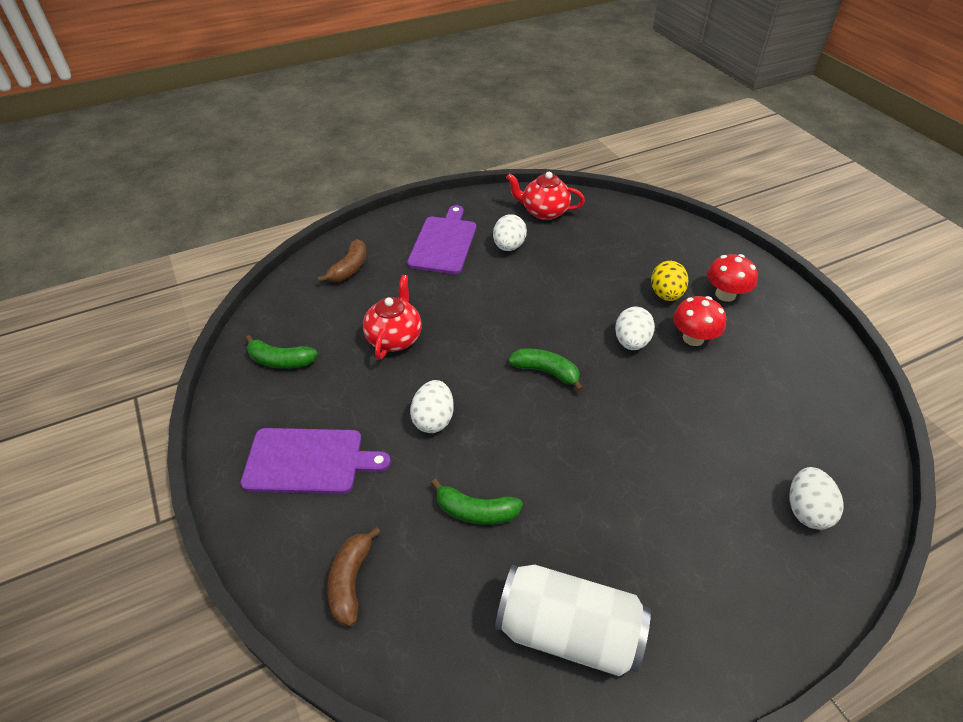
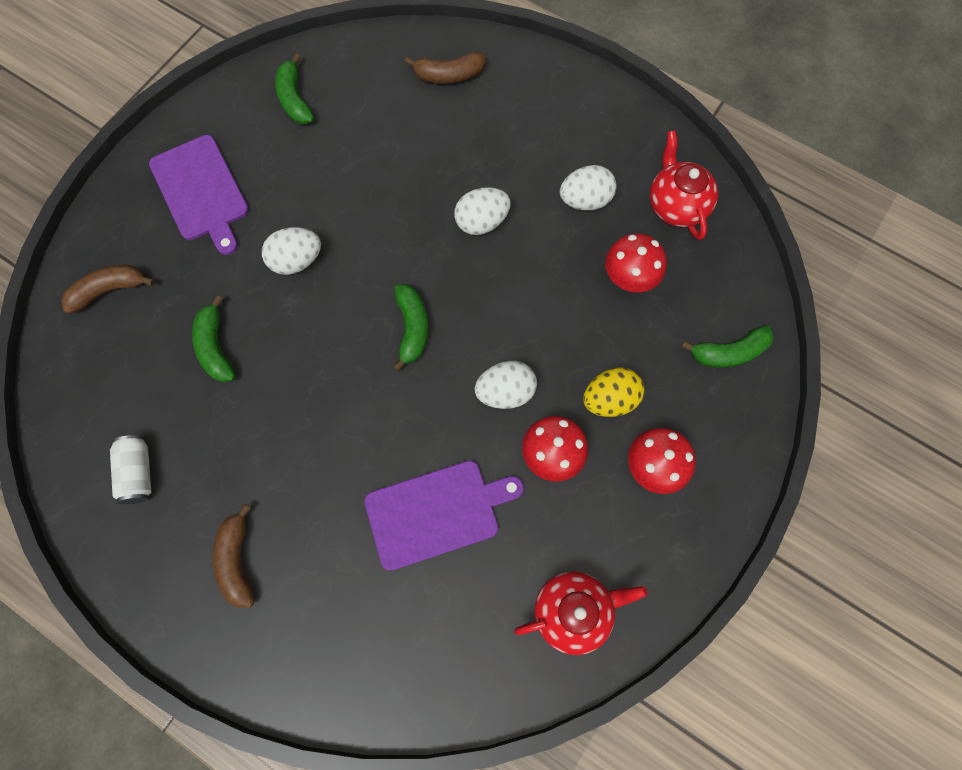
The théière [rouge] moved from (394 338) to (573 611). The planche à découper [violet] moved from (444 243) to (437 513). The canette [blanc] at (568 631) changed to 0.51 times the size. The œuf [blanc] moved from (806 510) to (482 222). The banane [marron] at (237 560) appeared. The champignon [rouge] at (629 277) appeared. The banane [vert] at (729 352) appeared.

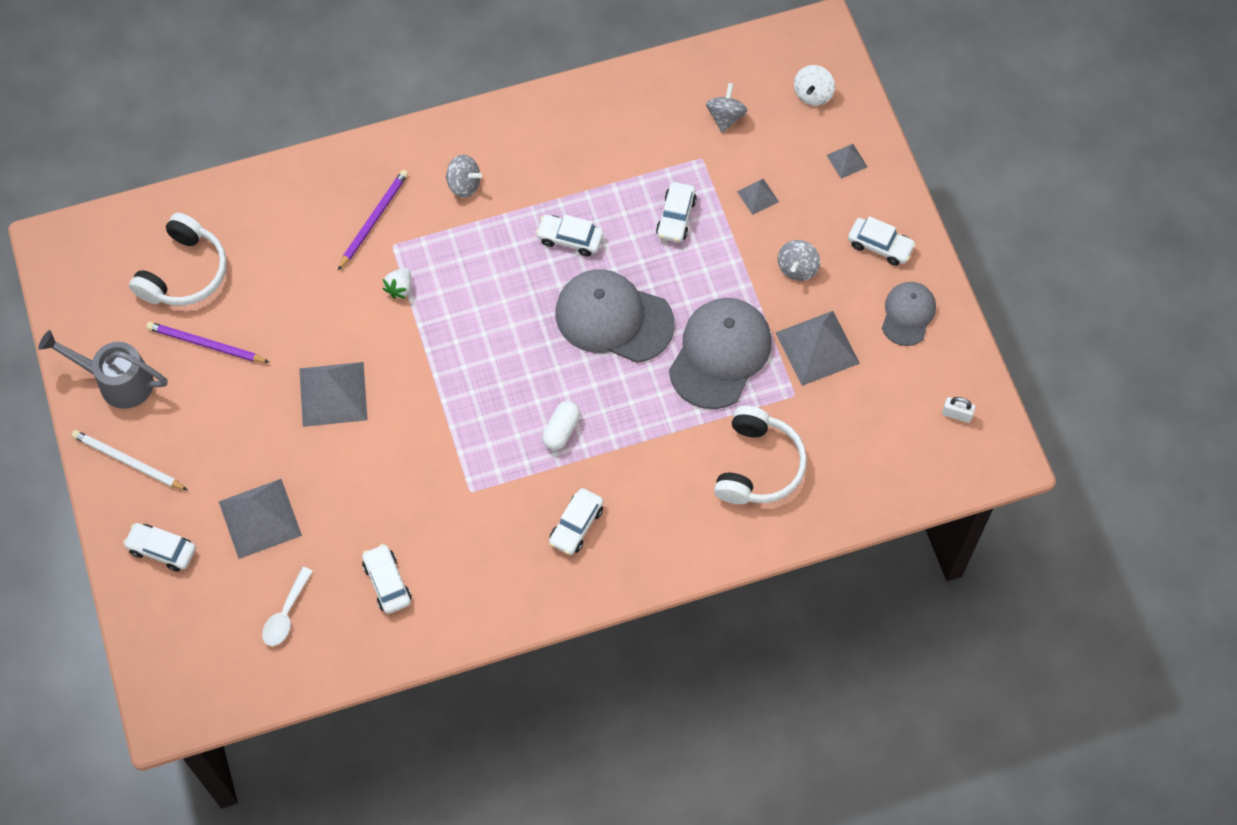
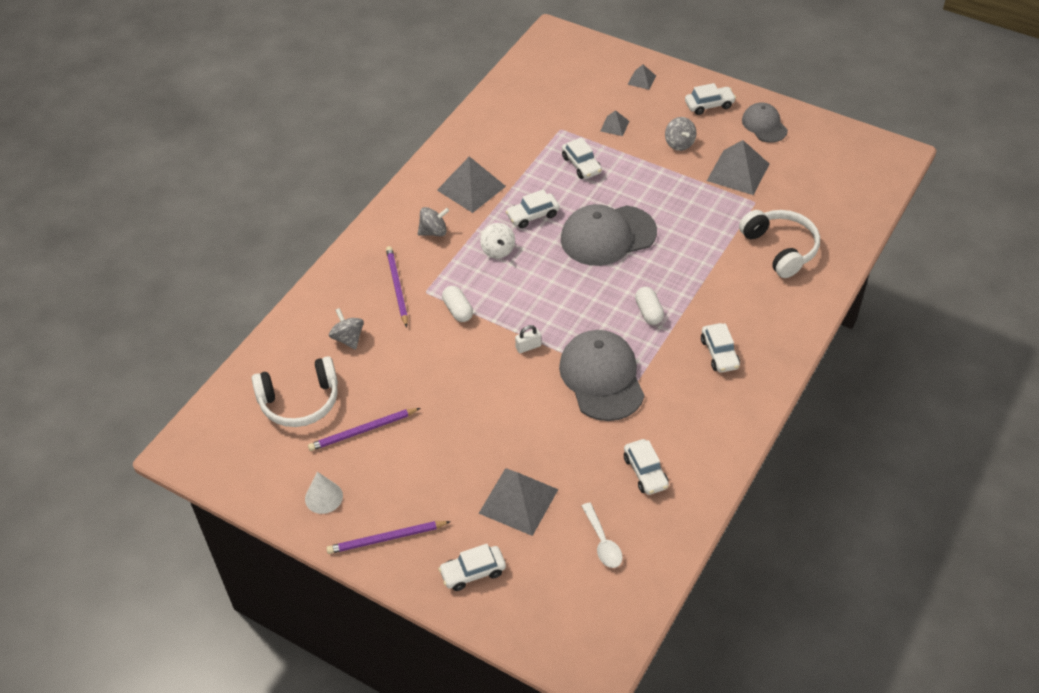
The arrosoir [gris] at (118 381) was replaced by the cône [blanc] at (323 497). The crayon [blanc] at (128 461) became the crayon [violet] at (386 538). The casque audio [blanc] at (185 273) turned 90 degrees clockwise. The pyramide [gris] moved from (333 394) to (471 188). The voiture [blanc] at (387 582) turned 135 degrees counterclockwise. The fraise [blanc] at (400 288) was replaced by the gélule [blanc] at (458 310). The casquette [gris] moved from (720 354) to (602 377). The toupie [gris] moved from (725 117) to (348 338). The toupie [blanc] moved from (813 94) to (498 250). The cadenas [blanc] moved from (956 414) to (528 347).

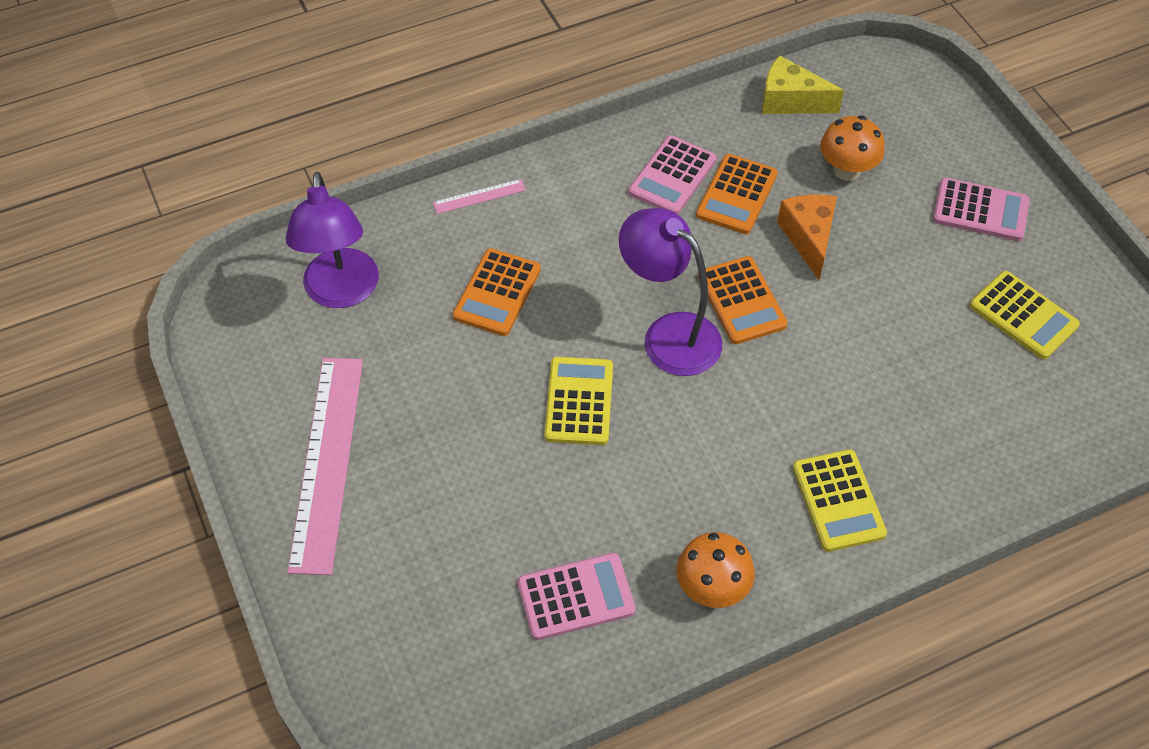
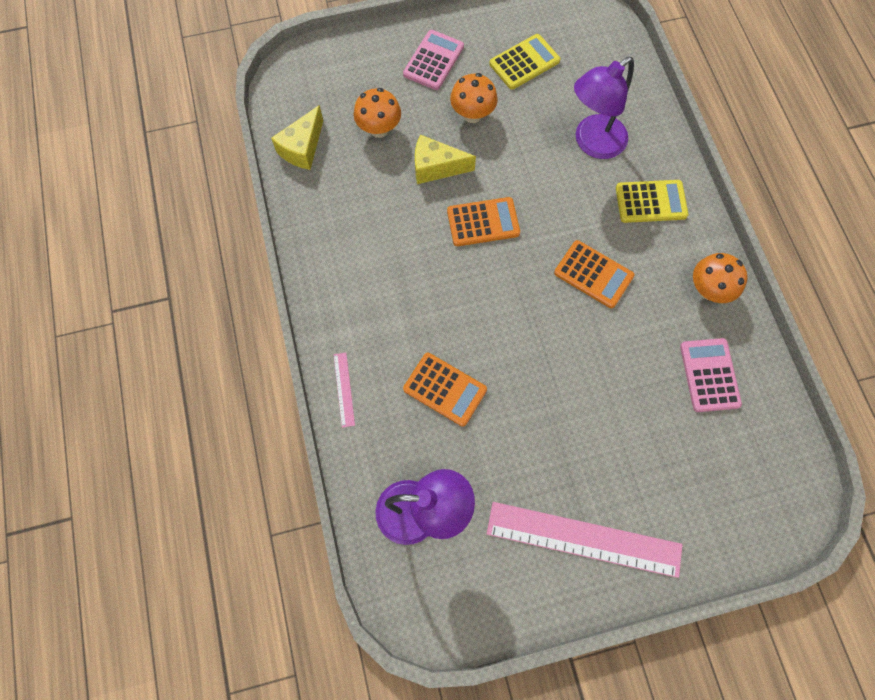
The calculatrice [jaune] at (579 401) disappeared. The lampe [violet] moved from (669 335) to (592 143). The calculatrice [rose] at (672 176) disappeared. The calculatrice [orange] moved from (737 195) to (593 274). The fromage [orange] at (808 238) became the fromage [jaune] at (436 167). The champignon [orange] at (472 114) appeared.

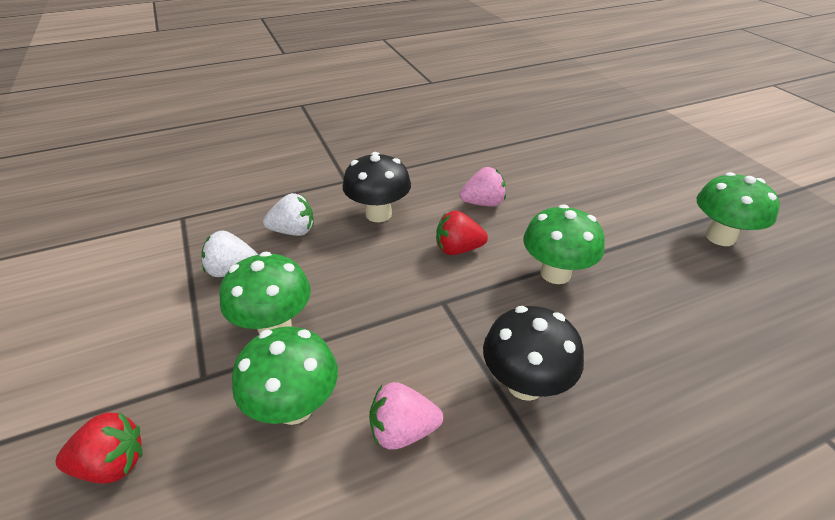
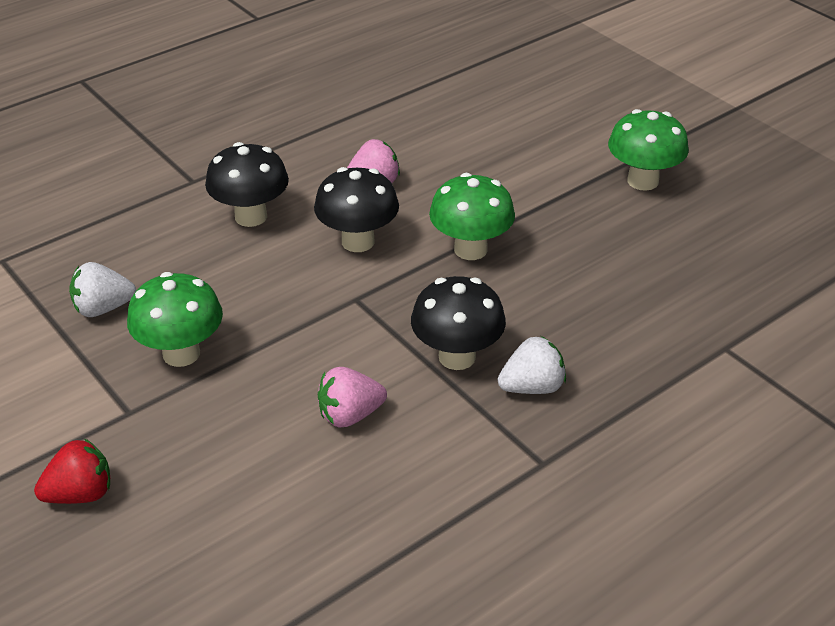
The champignon [vert] at (294 407) disappeared. The fraise [blanc] moved from (293 231) to (532 387). The fraise [rouge] at (458 249) was replaced by the champignon [noir] at (358 241).

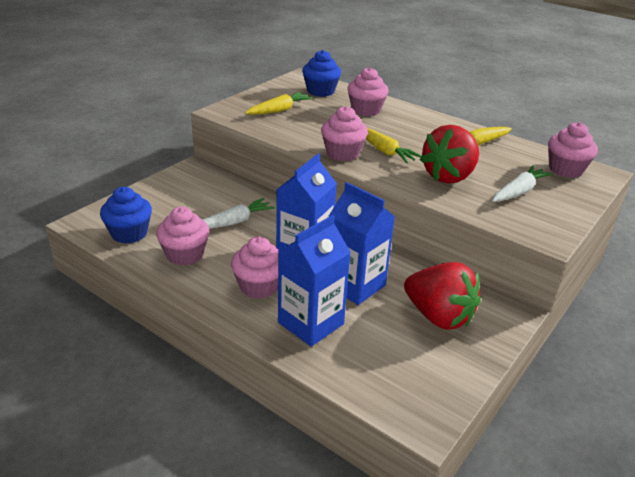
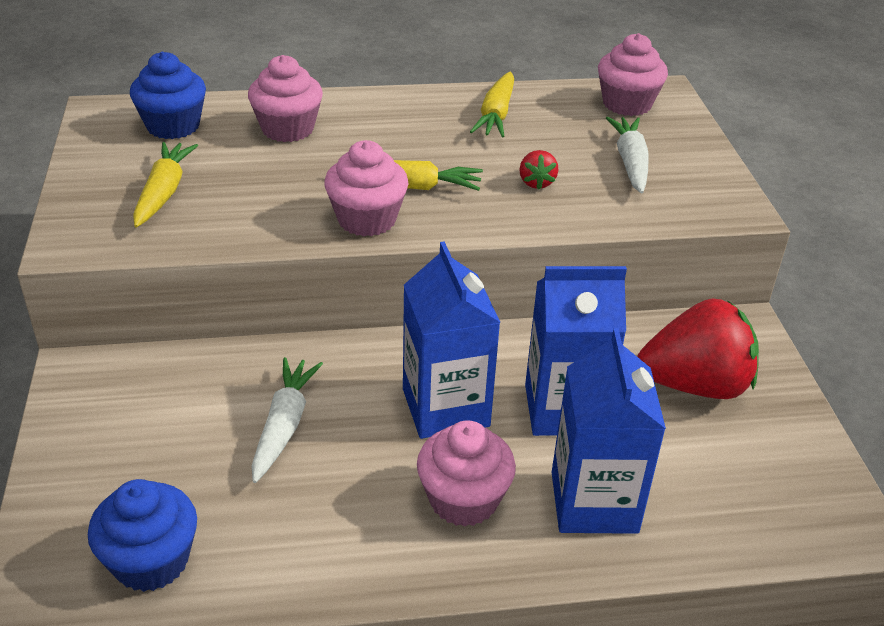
The muffin [rose] at (185 254) disappeared. The fraise [rouge] at (449 176) changed to 0.43 times the size.

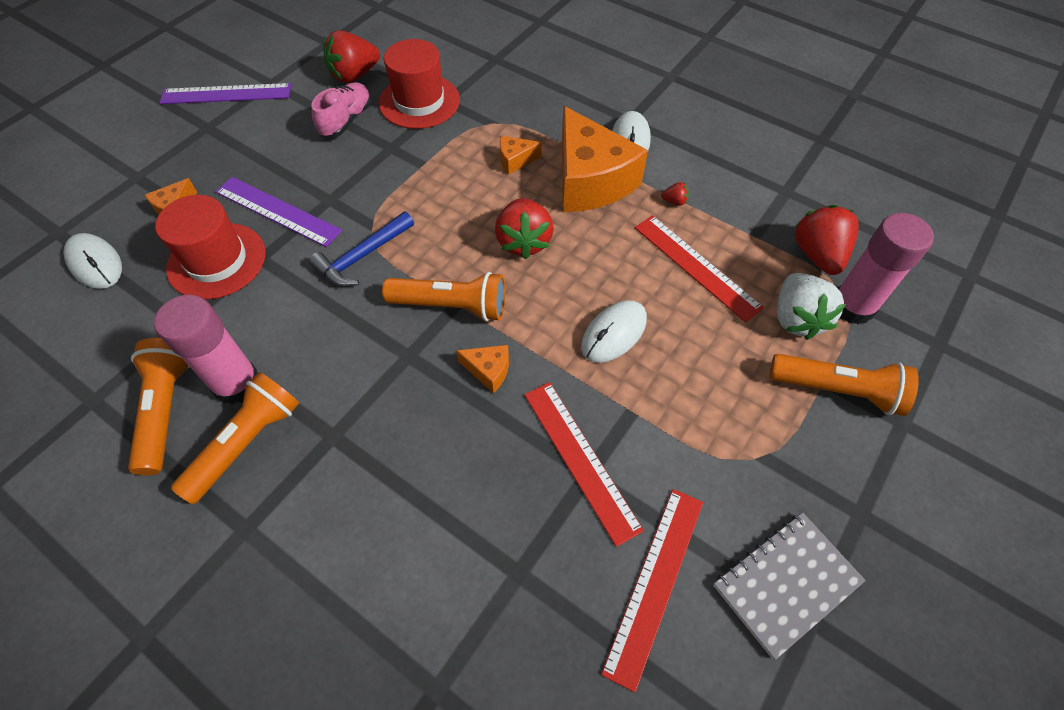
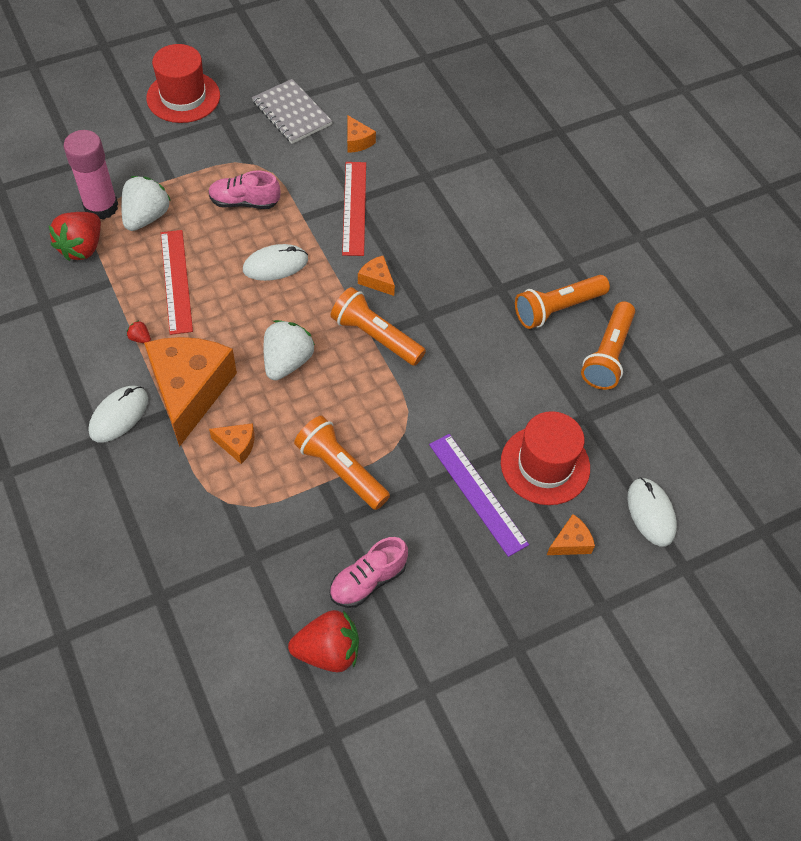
The bâton de colle [rose] at (237 383) disappeared. The règle [violet] at (226 94) disappeared. The marteau [bleu] at (362 256) disappeared. The chapeau [rouge] moved from (419 101) to (183 97). The fraise [rouge] at (523 242) became the fraise [blanc] at (287 362). The règle [rouge] at (655 583) was replaced by the fromage [orange] at (357 141). The carnet [gris] at (786 583) turned 60 degrees clockwise. The lampe de poche [orange] moved from (838 390) to (341 470). The chaussure [rose] at (244 202) appeared.

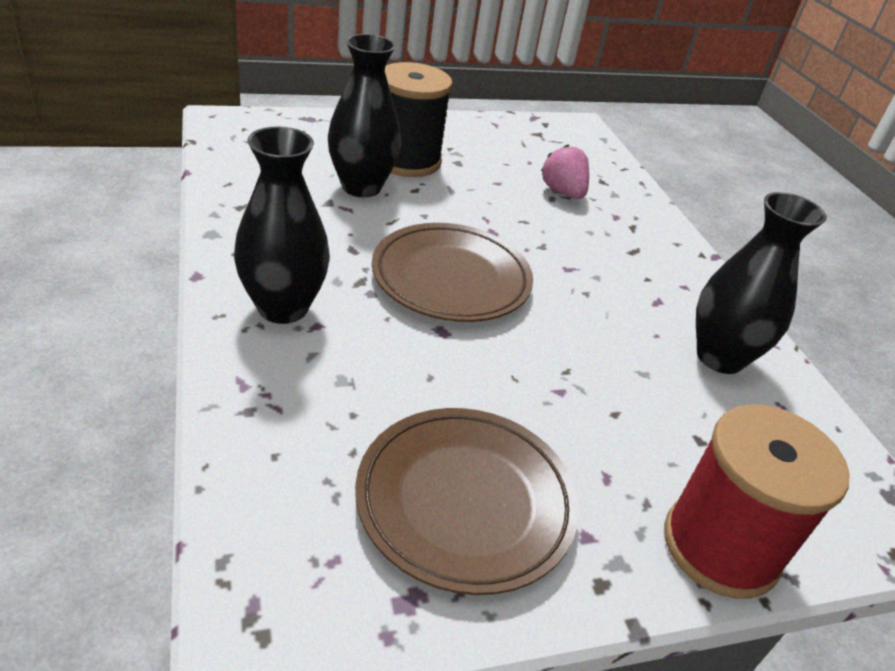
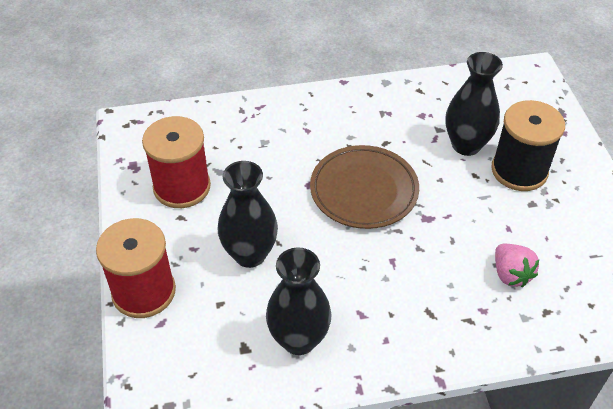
The vase [noir] moved from (283 308) to (250 254). The assiette [marron] at (465 502) was replaced by the bobine [rouge] at (182 187). The fraise [rose] at (563 192) turned 90 degrees clockwise.

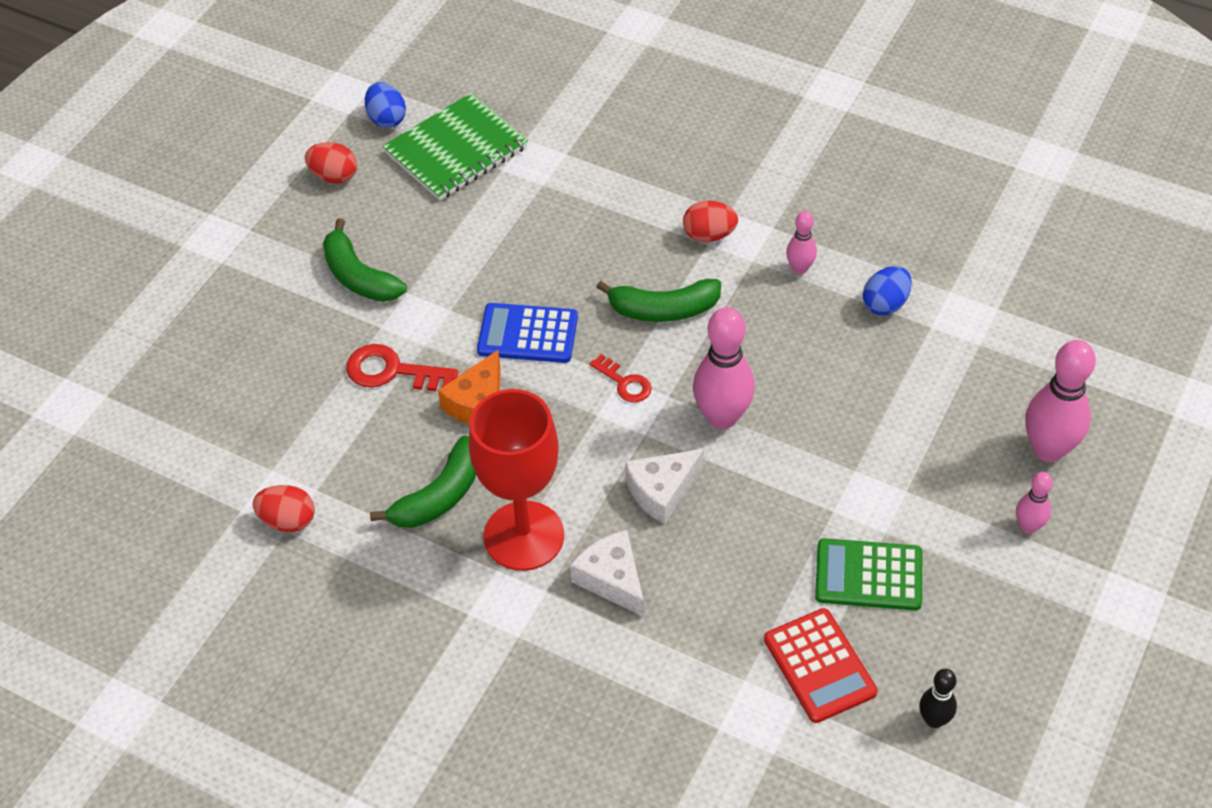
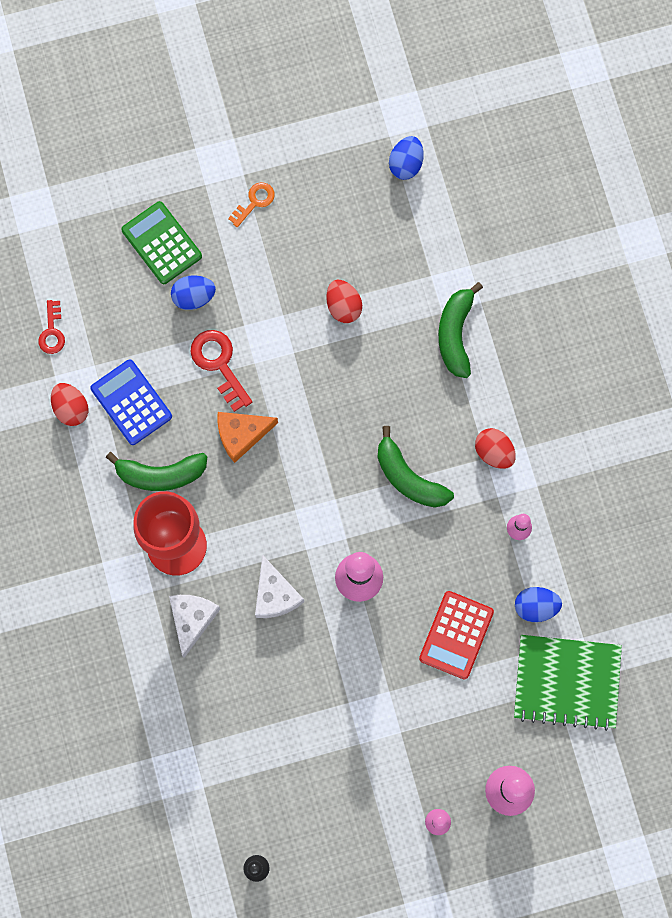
The œuf [rouge] moved from (334 176) to (343 306). The banane [vert] moved from (359 276) to (455 334). The carnet [vert] moved from (456 150) to (567 682). The calculatrice [bleu] moved from (527 334) to (131 402). The clé [rouge] moved from (625 383) to (52 332). The fromage [blanc] at (662 491) turned 120 degrees counterclockwise. The calculatrice [rouge] moved from (819 666) to (456 635). The calculatrice [vert] moved from (868 575) to (161 243). The œuf [bleu] at (193 297) appeared. The clé [orange] at (254 202) appeared.

